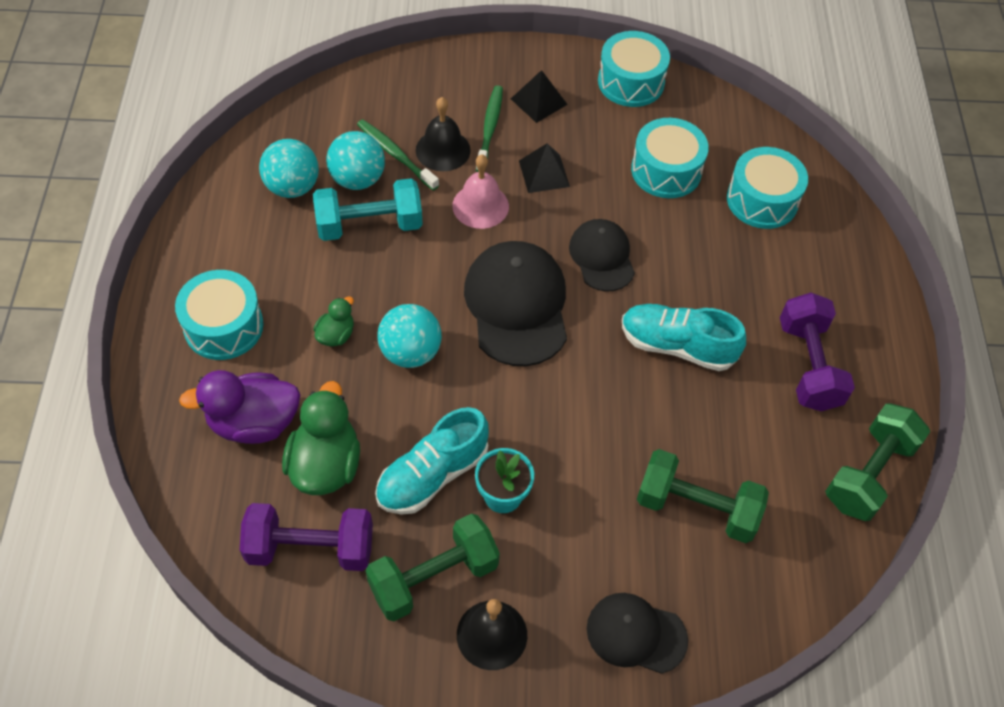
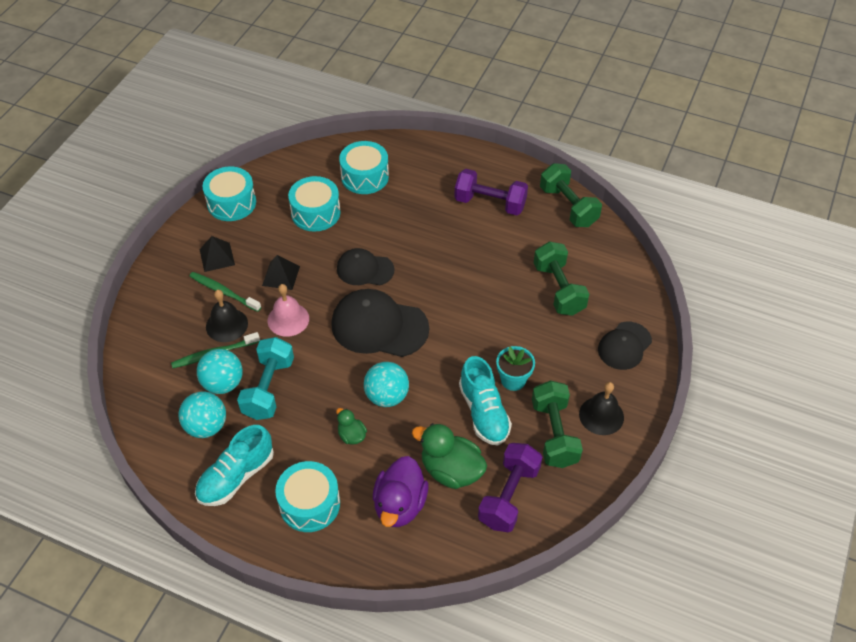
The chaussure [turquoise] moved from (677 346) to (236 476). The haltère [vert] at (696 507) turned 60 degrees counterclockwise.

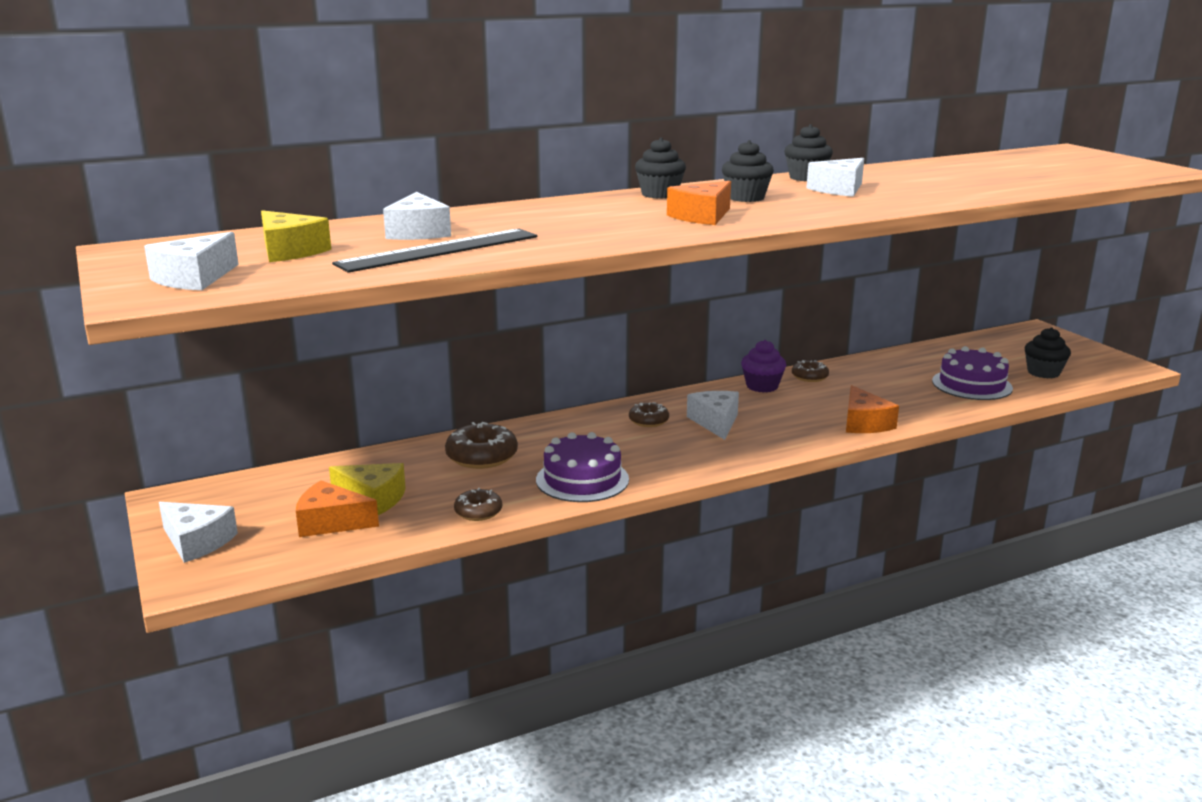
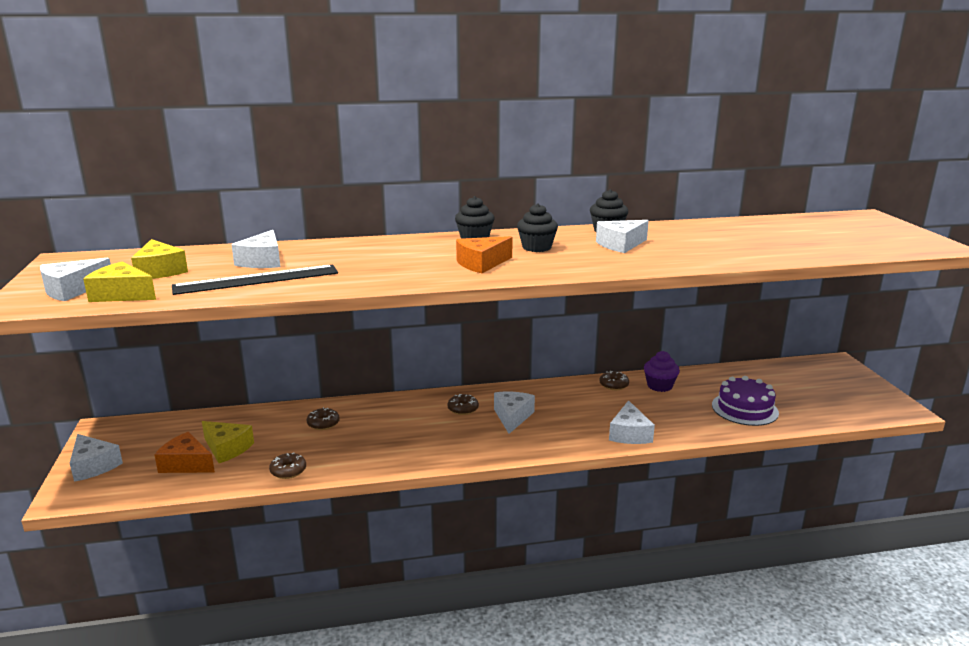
The beignet [marron] at (482 457) changed to 0.60 times the size. The gâteau [violet] at (582 479) disappeared. The muffin [violet] moved from (762 386) to (659 386). The fromage [orange] at (864 423) became the fromage [blanc] at (629 434). The muffin [noir] at (1043 372) disappeared. The fromage [jaune] at (122 294) appeared.

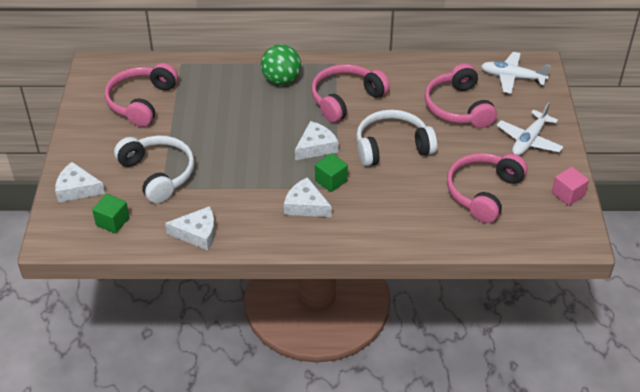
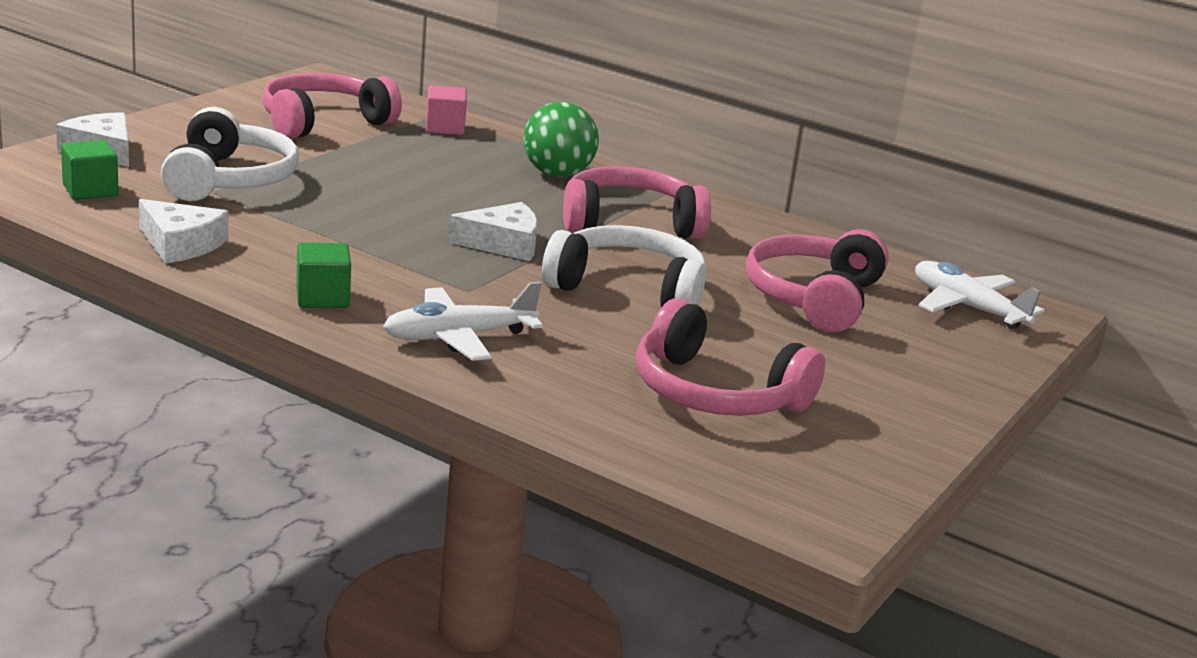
The fromage [blanc] at (305 205) disappeared. The cube [vert] moved from (331 181) to (322 298). The casque audio [rose] at (483 192) turned 120 degrees counterclockwise. The avion [blanc] moved from (529 140) to (458 337). The cube [rose] moved from (568 194) to (445 128).

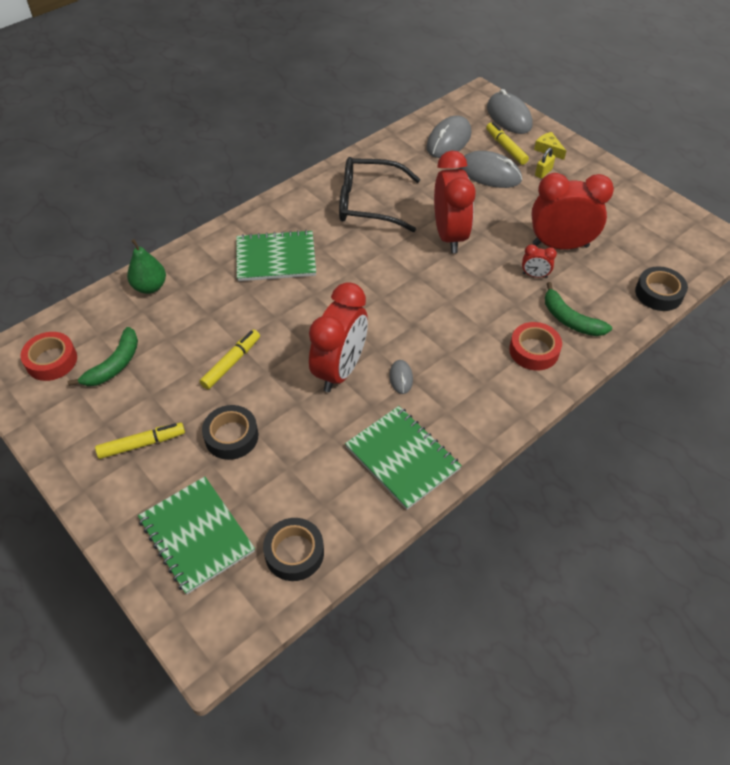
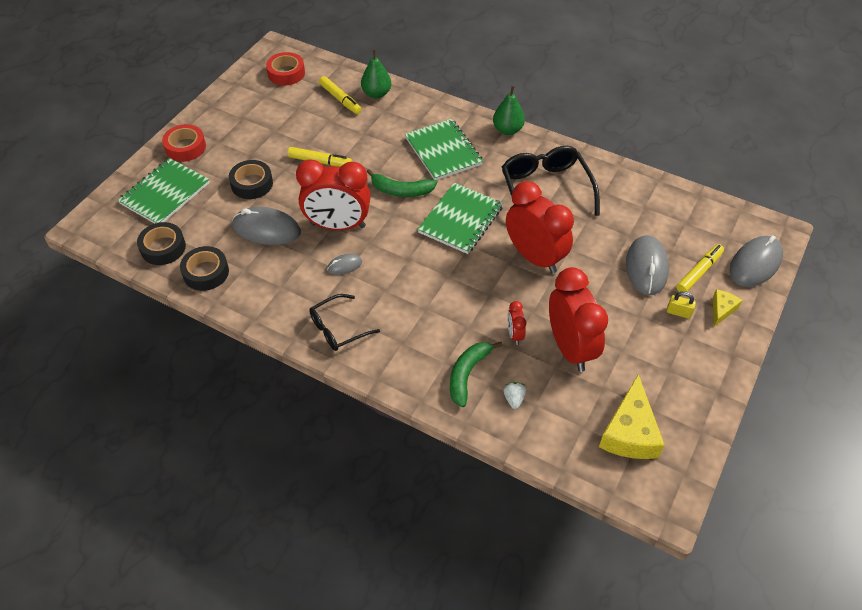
The banane [vert] moved from (114 365) to (401 190). The feutre [jaune] moved from (142 444) to (340 99). The carnet [vert] moved from (402 458) to (460 220). The souris [gris] moved from (448 141) to (266 229). The réveil [rouge] at (449 236) turned 105 degrees counterclockwise. The ruban adhésif [rouge] moved from (534 351) to (185 147). The ruban adhésif [noir] moved from (658 293) to (206 272). The lunettes [noir] at (338 329) appeared. The poire [vert] at (507 130) appeared. The fraise [blanc] at (514 399) appeared. The fromage [jaune] at (629 432) appeared.

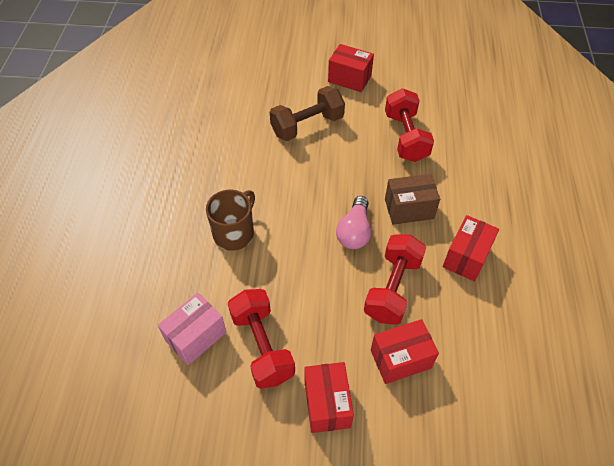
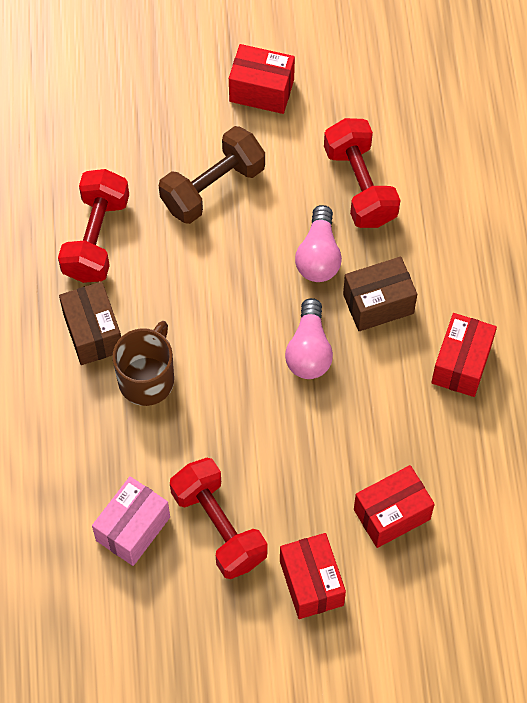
The haltère [rouge] moved from (392 288) to (96 238). The boîte [marron] at (93 333) appeared. The ampoule [rose] at (318 255) appeared.

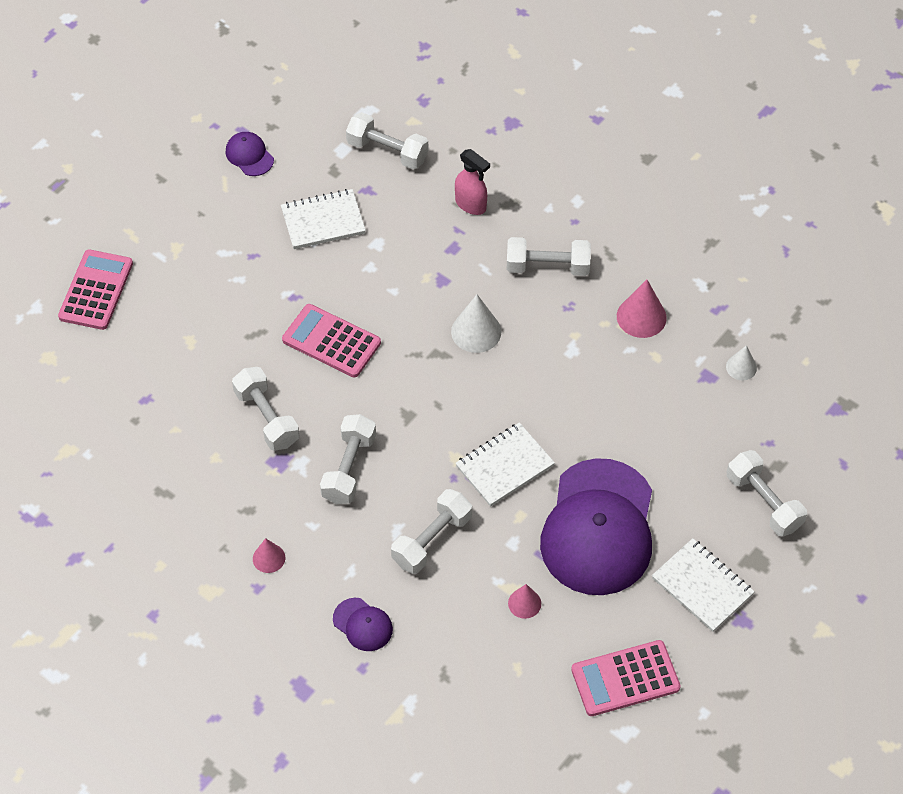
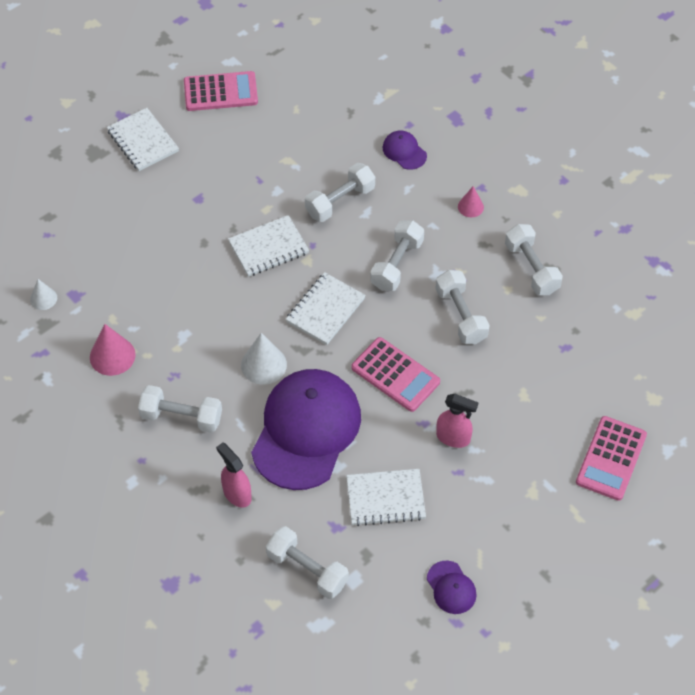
The cône [rose] at (524 603) disappeared. The casquette [violet] moved from (598 528) to (306 431). The haltère [blanc] moved from (764 502) to (531 268). The carnet [blanc] at (325 310) appeared. The vaporisateur [rose] at (453 438) appeared.

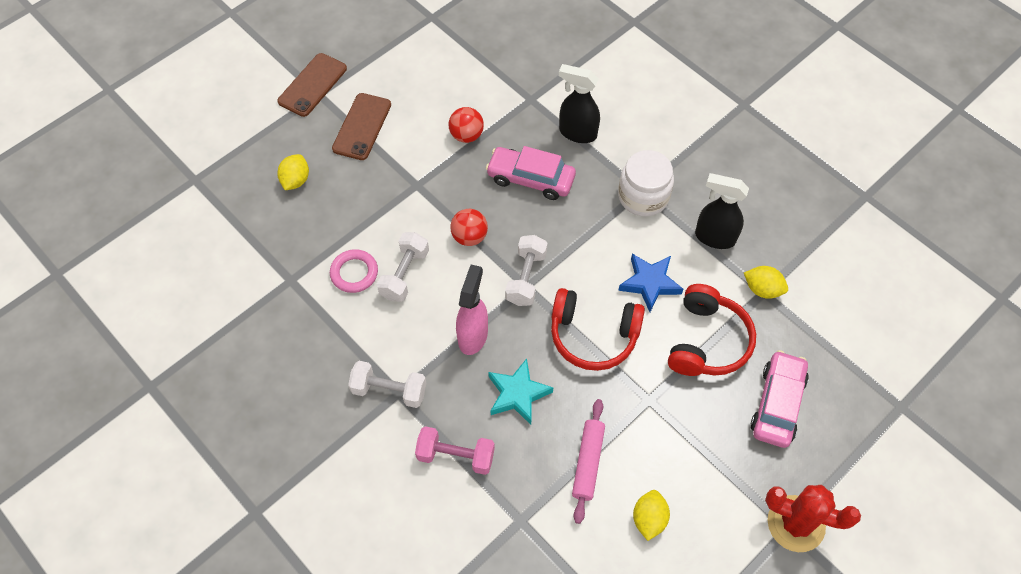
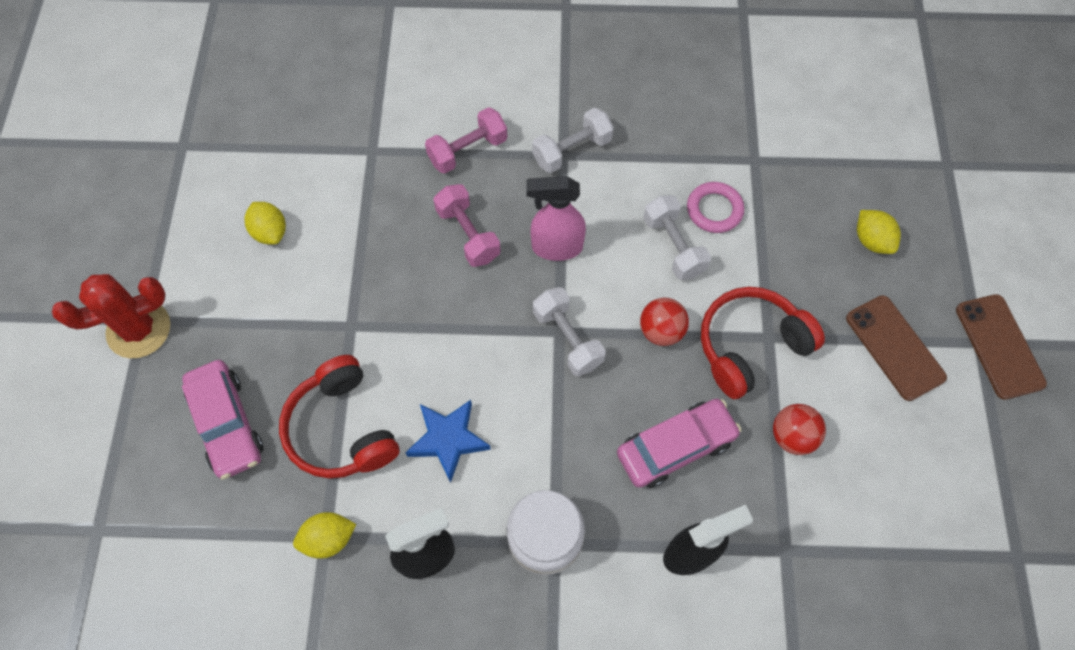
The vaporisateur [rose] at (473 335) turned 120 degrees clockwise. The étoile [turquoise] at (518 394) was replaced by the haltère [rose] at (468 234). The casque audio [rouge] moved from (593 335) to (750 346). The rouleau à pâtisserie [rose] at (588 463) disappeared.

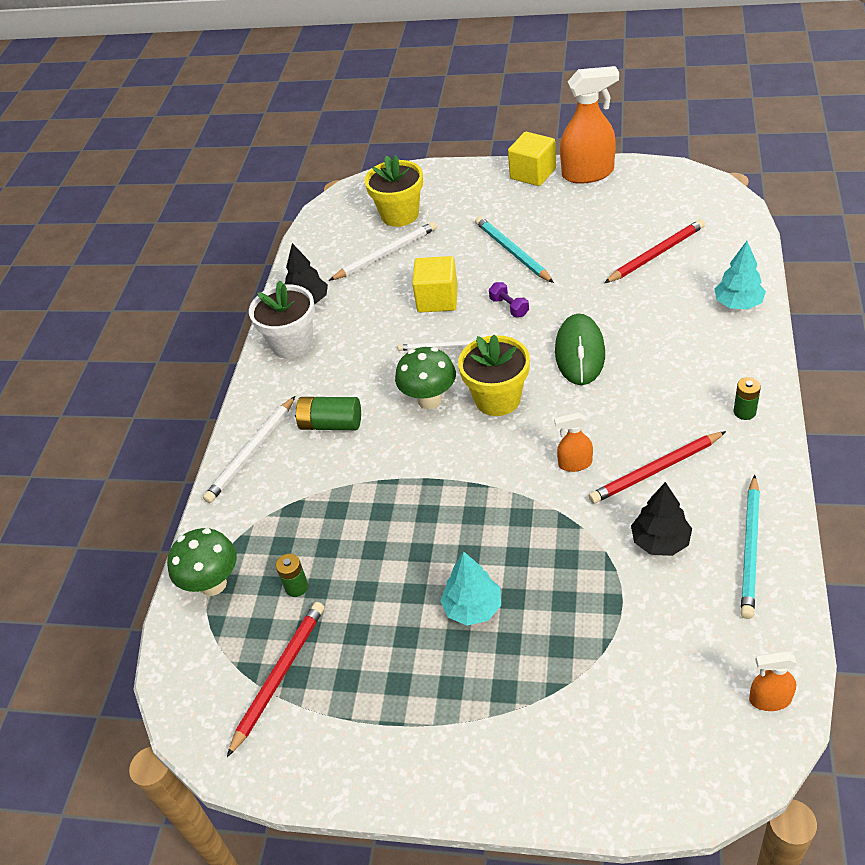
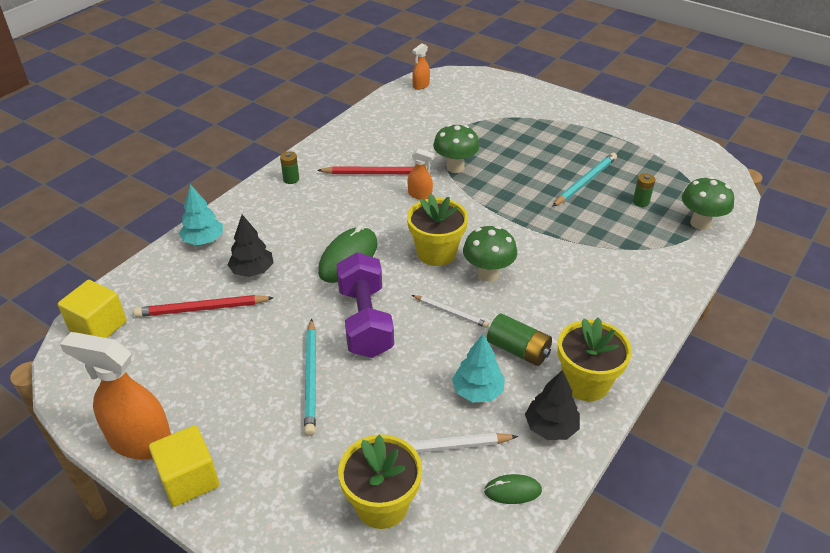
The crayon [blanc] at (251 452) disappeared. The crayon [rouge] at (279 676) disappeared. The pot de fleurs [blanc] at (292 343) became the pot de fleurs [jaune] at (586 383). The pile [vert] moved from (331 424) to (518 350). The cube [jaune] moved from (437 299) to (98 326). The arbre [turquoise] moved from (472 608) to (478 391). The haltère [violet] at (509 307) changed to 2.40 times the size. The arbre [noir] moved from (660 541) to (252 271). The crayon [turquoise] moved from (750 548) to (585 182). The vaporisateur [orange] at (769 699) turned 105 degrees clockwise. The champignon [vert] at (455 167) appeared. The souris [vert] at (512 491) appeared.

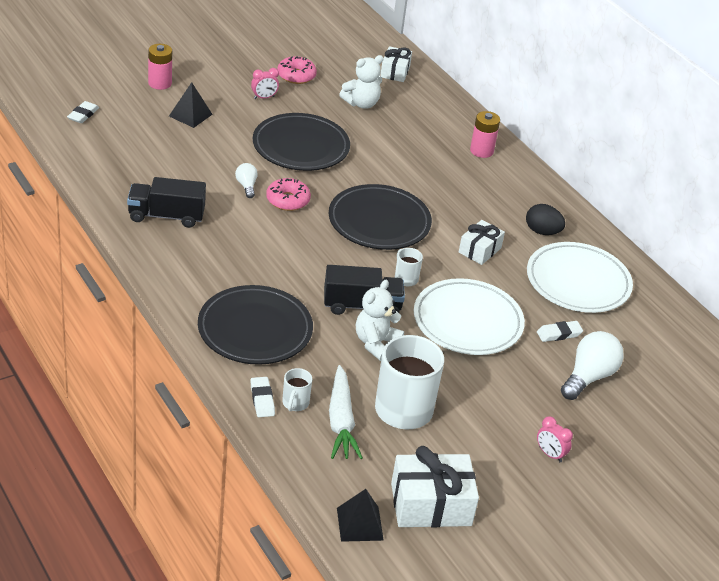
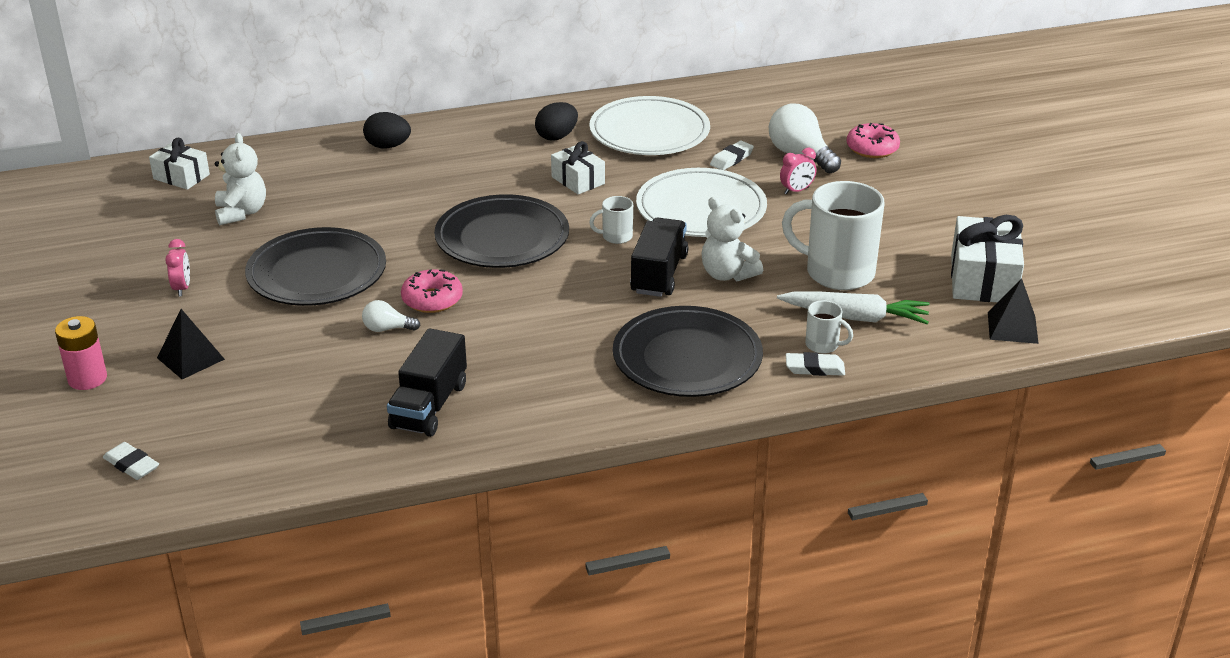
The beignet [rose] moved from (296 76) to (872 148). The pile [rose] at (481 151) was replaced by the œuf [noir] at (388 146). The gomme [blanc] at (559 334) turned 45 degrees clockwise. The réveil [rose] moved from (550 454) to (796 191).

